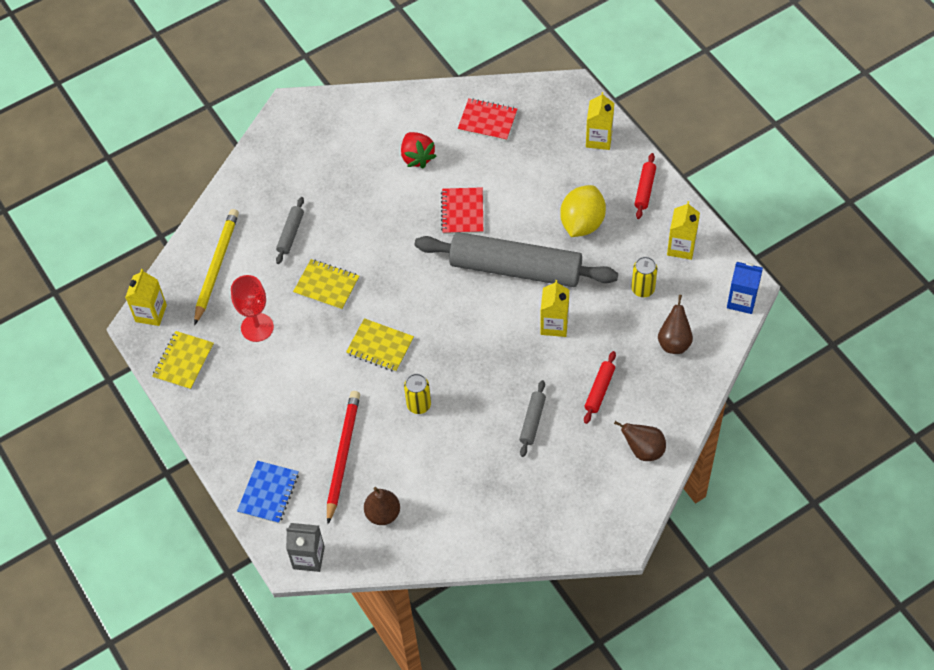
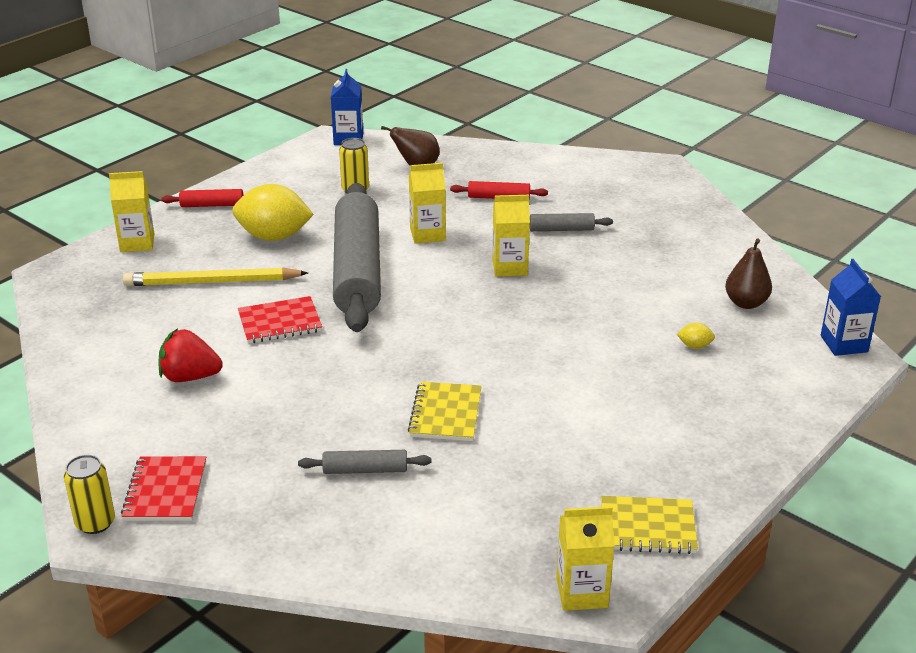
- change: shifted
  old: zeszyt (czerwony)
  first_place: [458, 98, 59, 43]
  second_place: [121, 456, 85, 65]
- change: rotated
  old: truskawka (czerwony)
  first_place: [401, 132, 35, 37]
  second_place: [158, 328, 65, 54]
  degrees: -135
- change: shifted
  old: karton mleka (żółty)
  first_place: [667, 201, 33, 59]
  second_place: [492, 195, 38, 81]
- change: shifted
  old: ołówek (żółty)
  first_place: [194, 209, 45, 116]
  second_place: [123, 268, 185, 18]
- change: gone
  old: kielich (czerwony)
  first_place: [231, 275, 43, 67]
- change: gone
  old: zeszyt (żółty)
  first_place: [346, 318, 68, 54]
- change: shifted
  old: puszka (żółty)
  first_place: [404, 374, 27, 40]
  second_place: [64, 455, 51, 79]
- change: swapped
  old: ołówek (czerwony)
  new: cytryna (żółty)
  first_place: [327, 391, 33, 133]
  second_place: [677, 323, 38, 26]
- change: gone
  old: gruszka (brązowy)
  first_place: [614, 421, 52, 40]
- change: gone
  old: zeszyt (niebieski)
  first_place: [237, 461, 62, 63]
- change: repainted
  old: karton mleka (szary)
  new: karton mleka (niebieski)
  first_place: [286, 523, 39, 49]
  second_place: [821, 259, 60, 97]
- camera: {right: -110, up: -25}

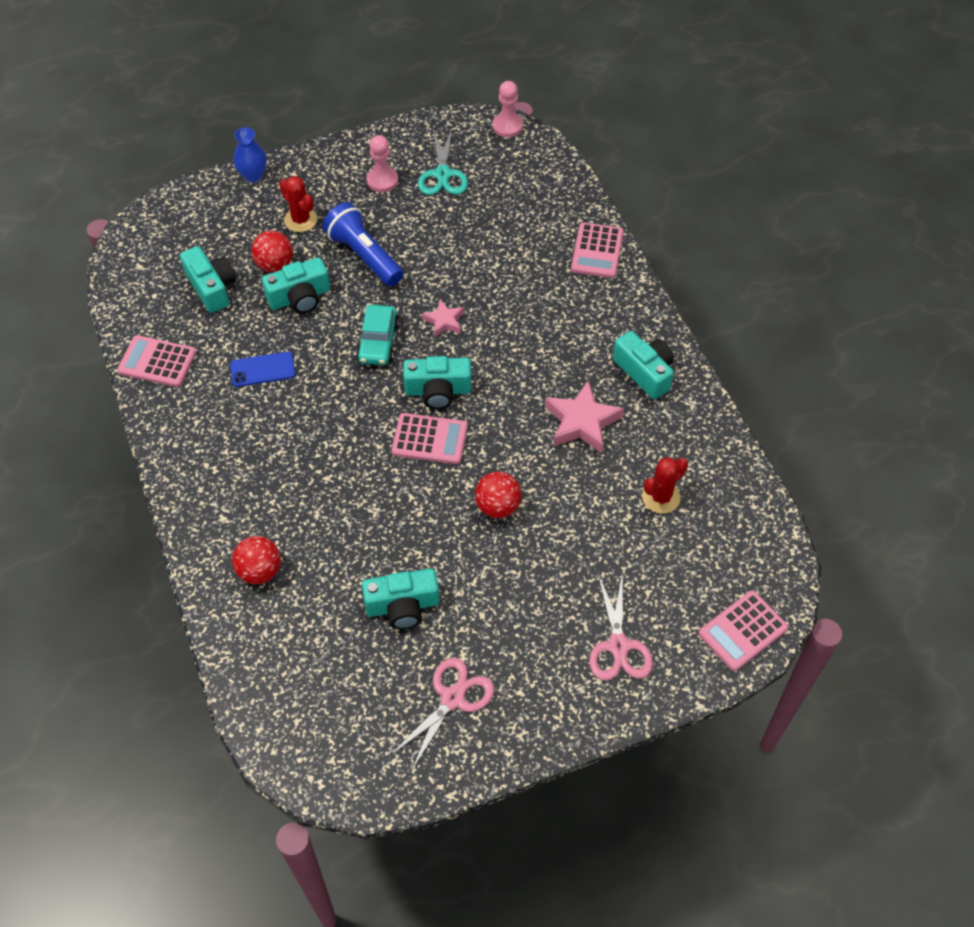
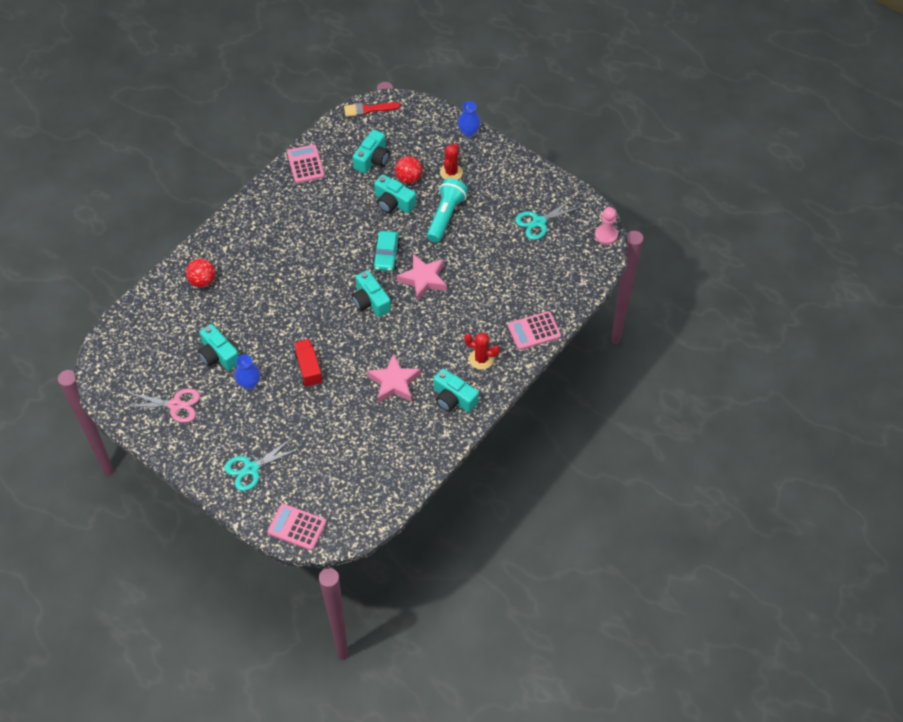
- change: gone
  old: pionek (różowy)
  first_place: [367, 135, 31, 57]
- change: repainted
  old: latarka (niebieski)
  new: latarka (turkusowy)
  first_place: [322, 202, 81, 84]
  second_place: [427, 178, 41, 65]
- change: scaled
  old: gwiazda (różowy)
  first_place: [422, 299, 42, 39]
  second_place: [396, 254, 51, 47]
  factor: 1.73
- change: rotated
  old: samochód (turkusowy)
  first_place: [356, 305, 43, 60]
  second_place: [372, 231, 29, 41]
  degrees: -60
- change: rotated
  old: aparat fotograficzny (turkusowy)
  first_place: [613, 331, 61, 68]
  second_place: [434, 368, 45, 44]
  degrees: 105
- change: gone
  old: telefon (niebieski)
  first_place: [230, 351, 65, 36]
- change: gone
  old: kalkulator (różowy)
  first_place: [391, 413, 77, 51]
- change: shifted
  old: kaktus (czerwony)
  first_place: [642, 457, 46, 57]
  second_place: [464, 333, 36, 37]
- change: swapped
  old: piłka (czerwony)
  new: ciężarówka (czerwony)
  first_place: [475, 472, 46, 46]
  second_place: [294, 339, 29, 48]
- change: repainted
  old: nożyczki (różowy)
  new: nożyczki (turkusowy)
  first_place: [589, 572, 64, 108]
  second_place: [225, 438, 74, 53]
- change: new
  new: pędzel (czerwony)
  second_place: [344, 102, 56, 15]
- change: new
  new: wazon (niebieski)
  second_place: [235, 355, 25, 35]
- camera: {right: 60, up: 0}

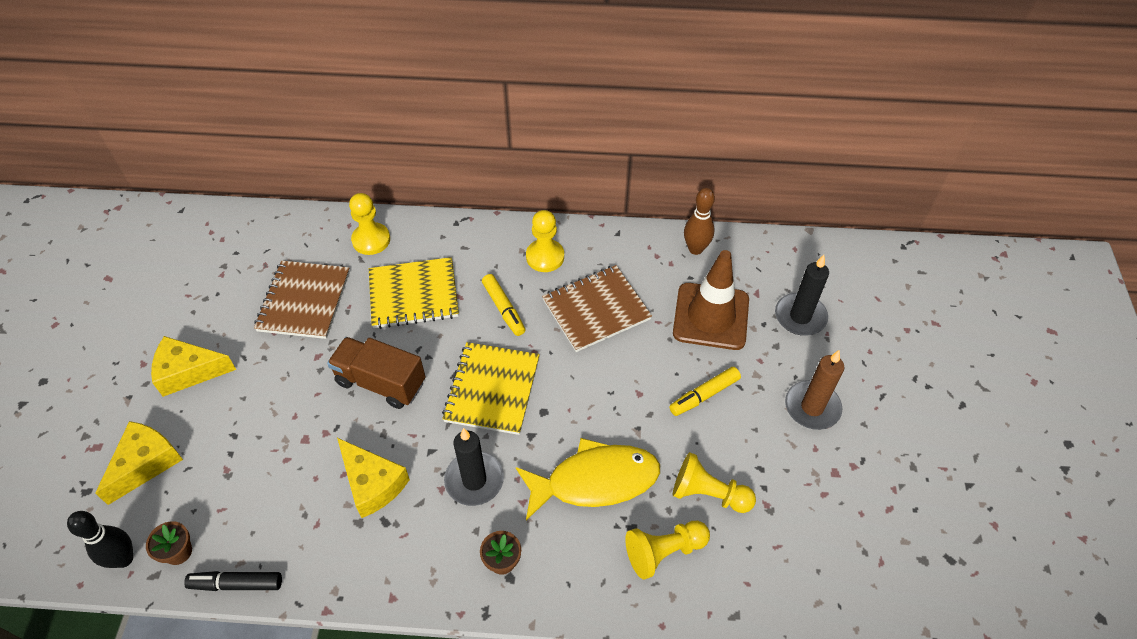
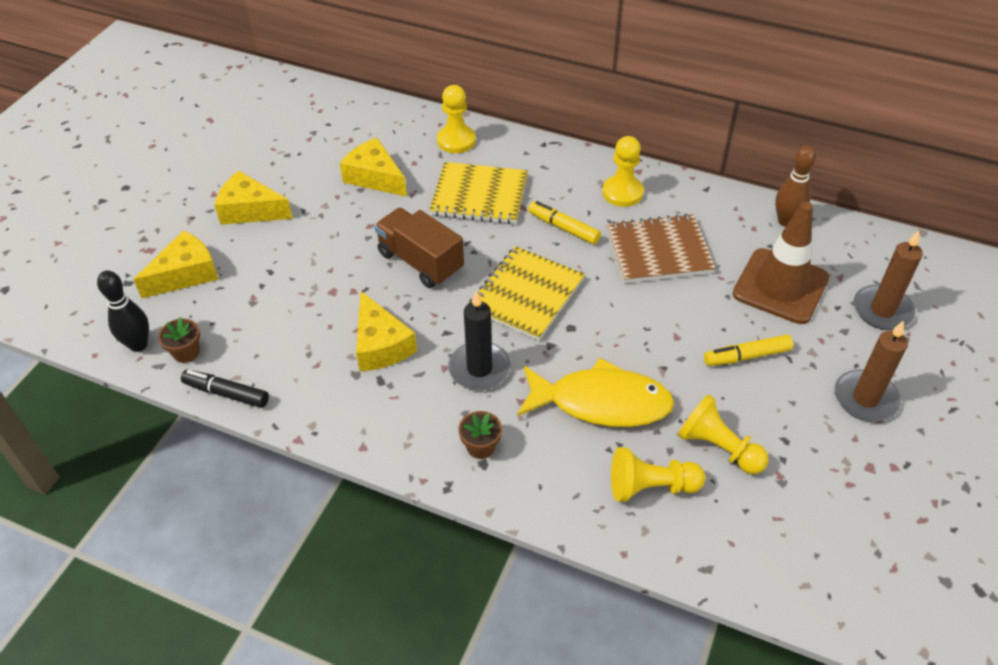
- change: repainted
  old: świeca (czarny)
  new: świeca (brązowy)
  first_place: [775, 255, 54, 80]
  second_place: [854, 230, 69, 100]
- change: swapped
  old: zeszyt (brązowy)
  new: ser (żółty)
  first_place: [254, 260, 96, 79]
  second_place: [340, 138, 67, 59]
- change: rotated
  old: flamaster (żółty)
  first_place: [482, 274, 43, 62]
  second_place: [528, 201, 73, 44]
  degrees: 135
- camera: {right: 20, up: -5}

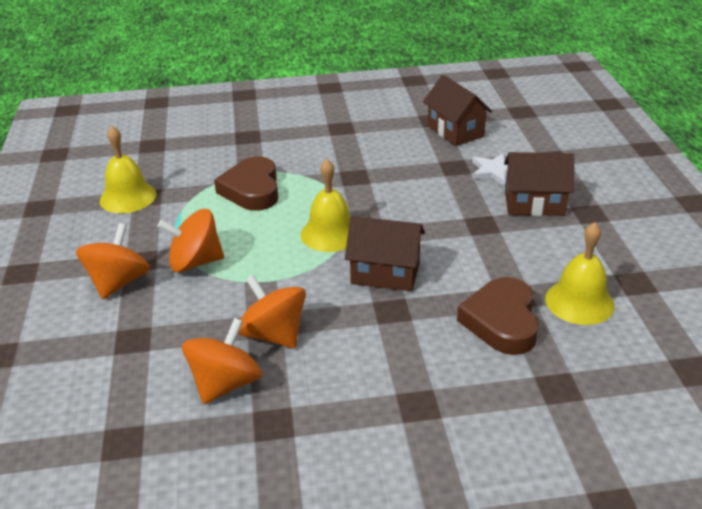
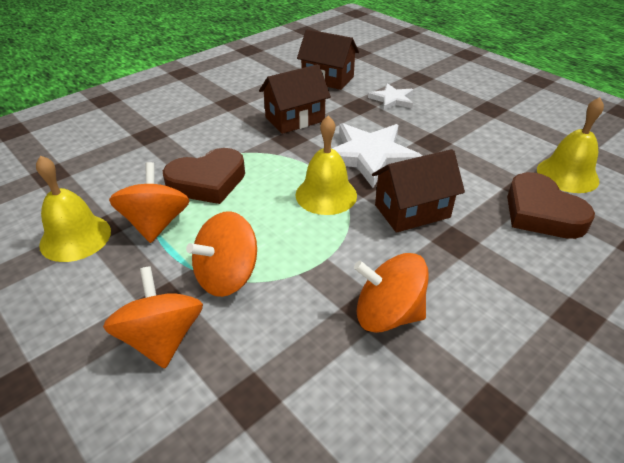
- change: shifted
  old: domek (brązowy)
  first_place: [504, 152, 70, 64]
  second_place: [259, 64, 72, 70]
- change: rotated
  old: serce (brązowy)
  first_place: [214, 156, 64, 55]
  second_place: [163, 148, 82, 56]
  degrees: -75
- change: shifted
  old: bączek (pomarańczowy)
  first_place: [182, 318, 80, 86]
  second_place: [109, 162, 80, 81]
- change: new
  new: gwiazda (biały)
  second_place: [332, 123, 90, 65]
- camera: {right: -35, up: 5}

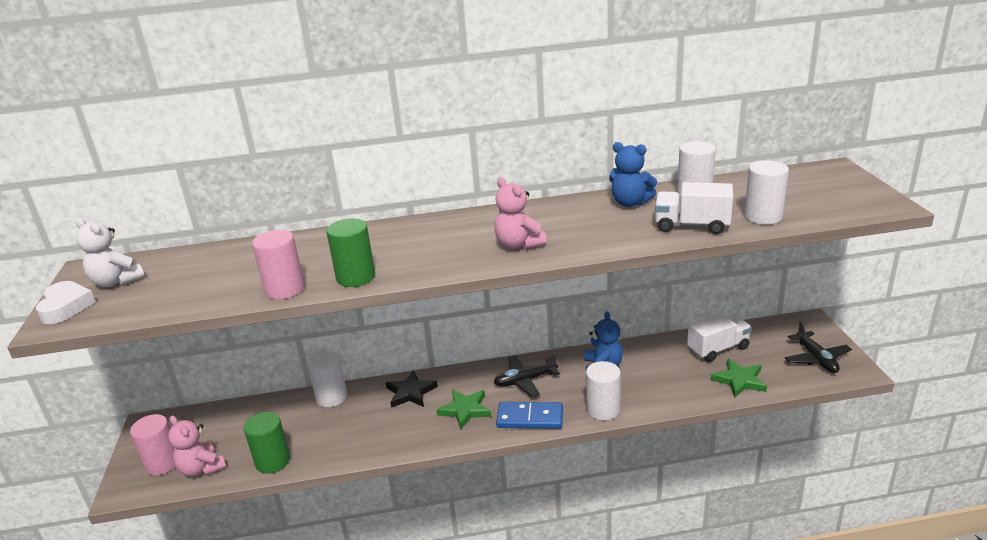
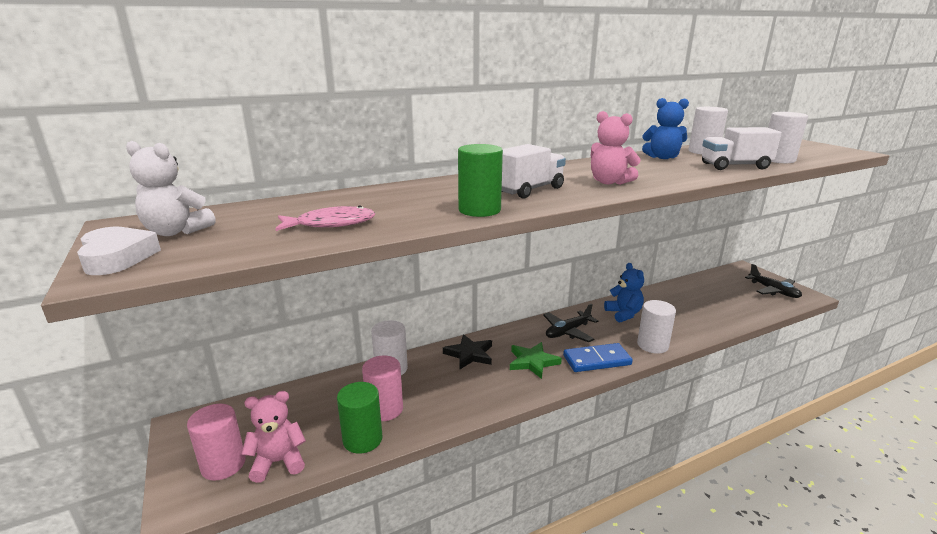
- change: shifted
  old: walec (różowy)
  first_place: [252, 230, 53, 69]
  second_place: [362, 356, 41, 65]
- change: shifted
  old: ciężarówka (biały)
  first_place: [687, 313, 65, 49]
  second_place: [502, 144, 64, 55]
- change: gone
  old: gwiazda (zielony)
  first_place: [711, 359, 56, 39]
- change: rotated
  old: miś (różowy)
  first_place: [168, 415, 58, 62]
  second_place: [242, 391, 64, 92]
  degrees: 135
- change: new
  new: ryba (różowy)
  second_place: [275, 205, 101, 26]
- camera: {right: -20, up: -5}

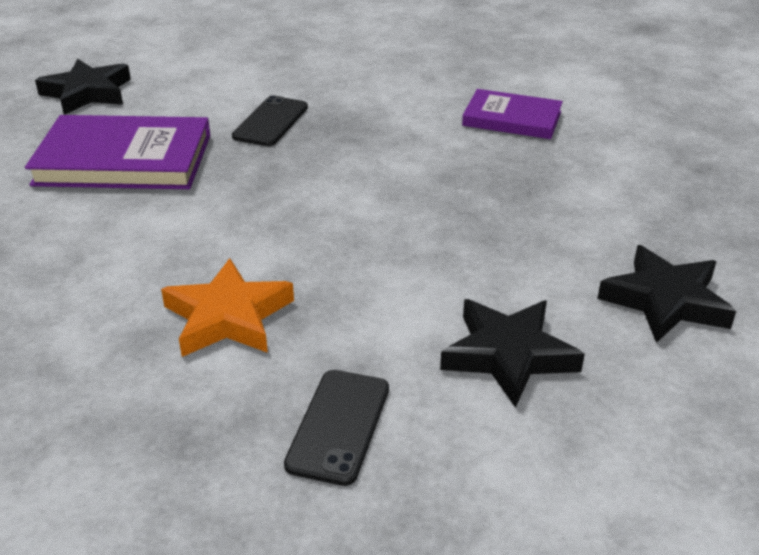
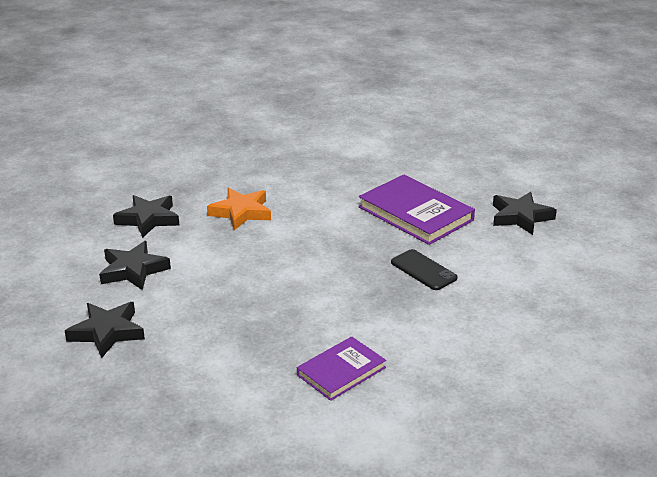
- change: rotated
  old: książka (fioletowy)
  first_place: [25, 115, 185, 74]
  second_place: [359, 175, 116, 70]
  degrees: -75
- change: swapped
  old: telefon (czarny)
  new: gwiazda (czarny)
  first_place: [284, 370, 105, 116]
  second_place: [113, 195, 66, 43]
- camera: {right: 120, up: -5}

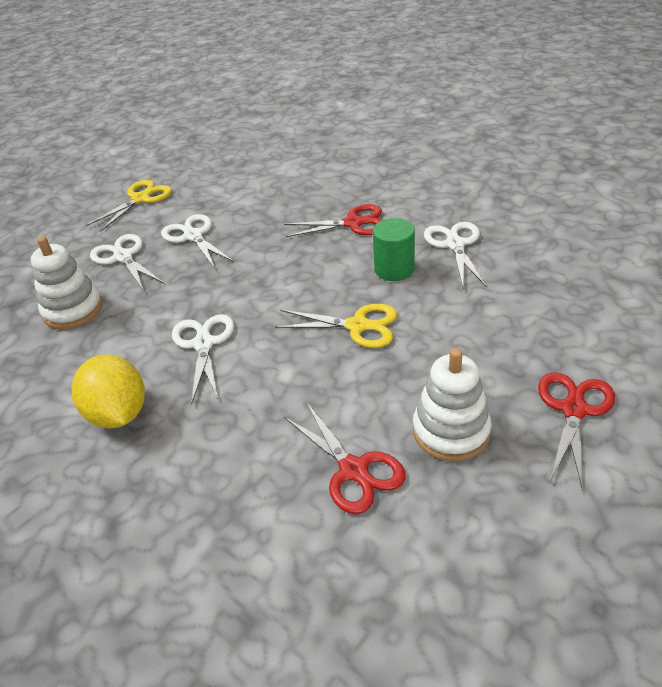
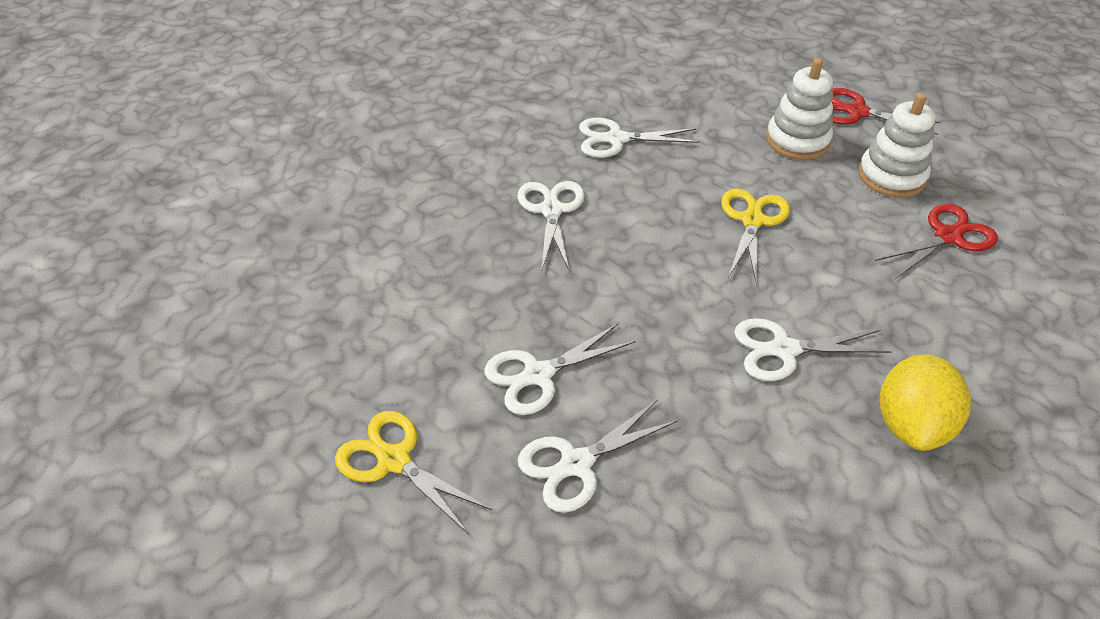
- change: repainted
  old: nożyczki (czerwony)
  new: nożyczki (biały)
  first_place: [284, 204, 98, 33]
  second_place: [517, 181, 68, 91]
- change: gone
  old: walec (zielony)
  first_place: [373, 218, 42, 63]
- change: shifted
  old: zabawka nakładanka (biały)
  first_place: [31, 236, 72, 93]
  second_place: [766, 58, 67, 102]
- change: rotated
  old: cytryna (żółty)
  first_place: [72, 354, 73, 75]
  second_place: [880, 354, 91, 97]
  degrees: -45
- camera: {right: -90, up: 5}

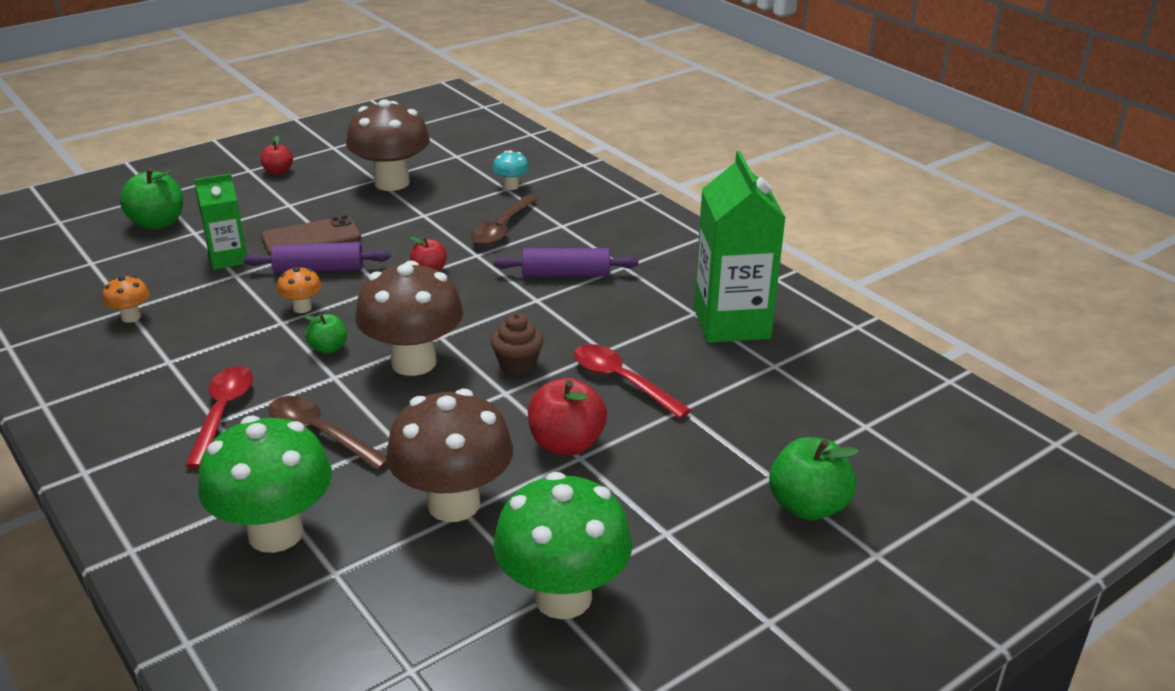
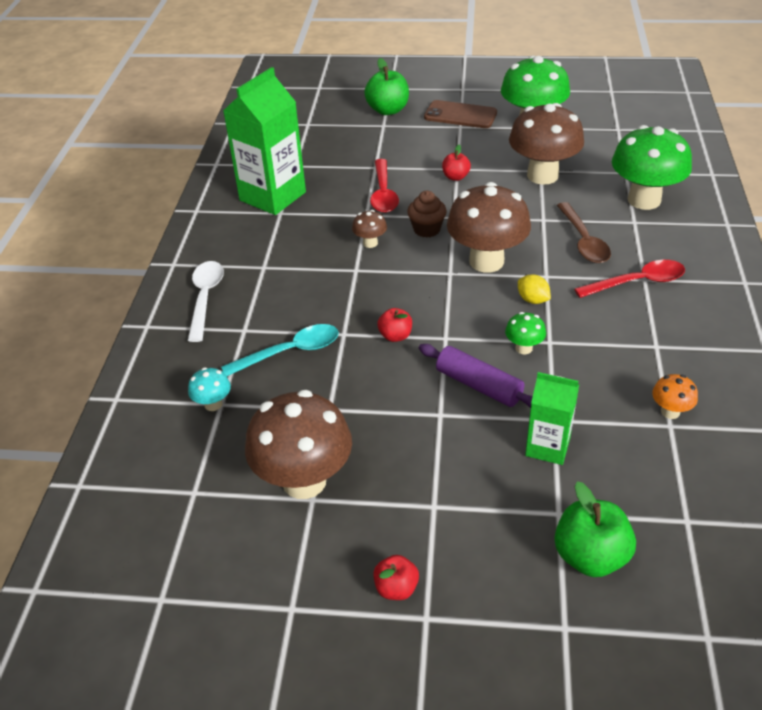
- change: repainted
  old: łyżka (brązowy)
  new: łyżka (turkusowy)
  first_place: [471, 195, 67, 50]
  second_place: [221, 324, 118, 52]
- change: shifted
  old: telefon (brązowy)
  first_place: [261, 215, 100, 41]
  second_place: [424, 100, 73, 28]
- change: gone
  old: wałek do ciasta (fioletowy)
  first_place: [494, 248, 144, 29]
- change: repainted
  old: grzyb (pomarańczowy)
  new: grzyb (zielony)
  first_place: [277, 266, 45, 47]
  second_place: [505, 312, 41, 42]
- change: swapped
  old: jabłko (zielony)
  new: cytryna (żółty)
  first_place: [304, 313, 43, 41]
  second_place: [518, 274, 33, 30]
- change: rotated
  old: łyżka (czerwony)
  first_place: [185, 366, 68, 103]
  second_place: [574, 260, 111, 38]
  degrees: -150
- change: scaled
  old: jabłko (czerwony)
  first_place: [528, 378, 79, 77]
  second_place: [442, 144, 29, 37]
  factor: 0.57
- change: new
  new: grzyb (brązowy)
  second_place: [352, 210, 35, 38]
- change: new
  new: łyżka (biały)
  second_place: [188, 261, 36, 81]
- camera: {right: -135, up: 10}

